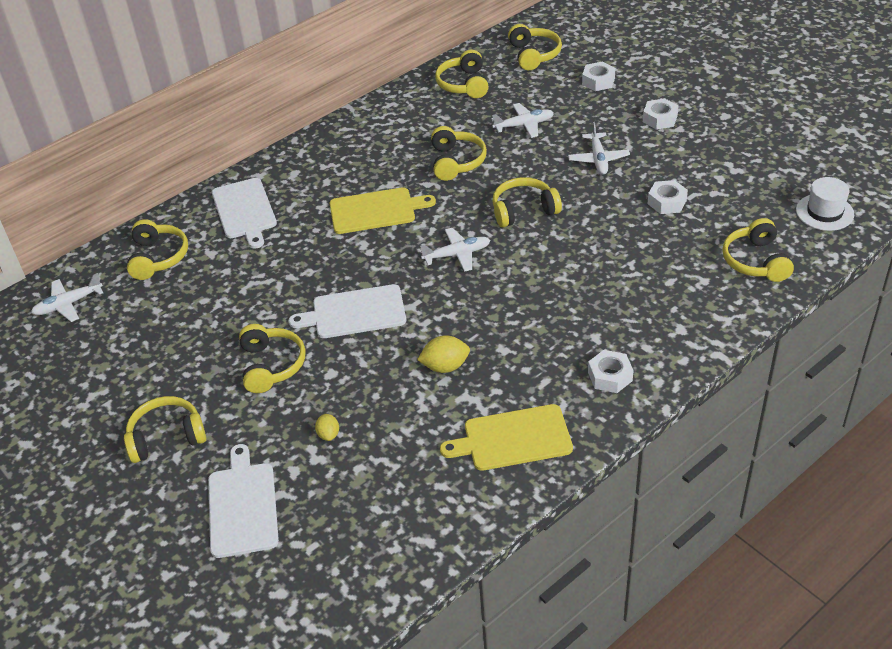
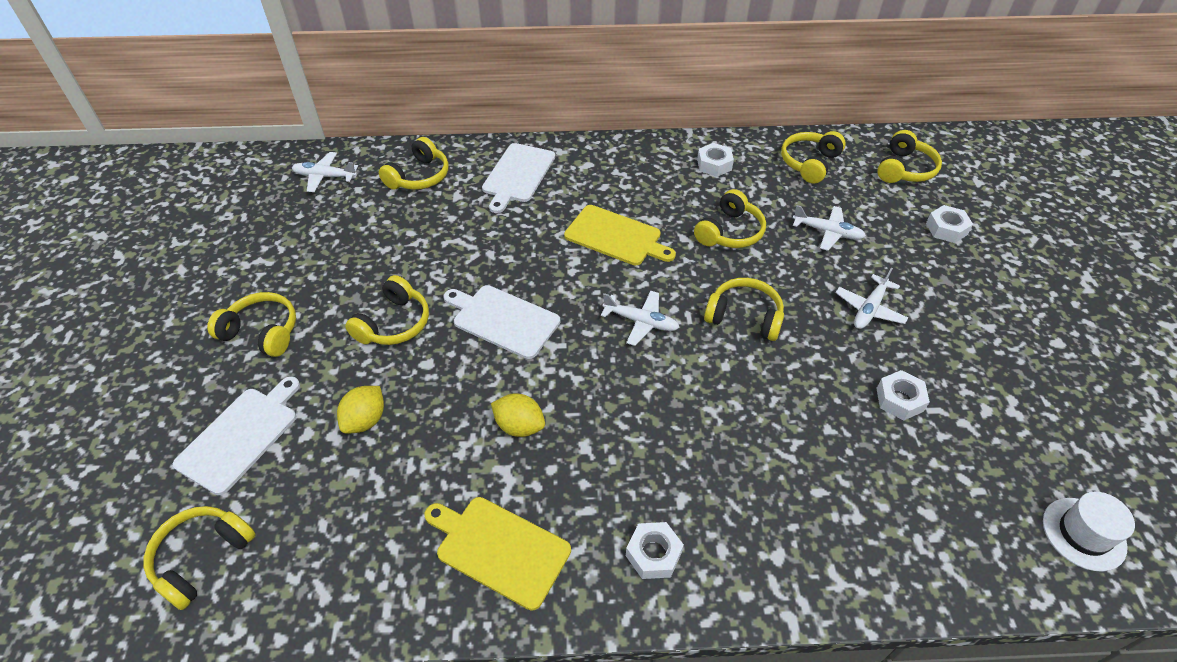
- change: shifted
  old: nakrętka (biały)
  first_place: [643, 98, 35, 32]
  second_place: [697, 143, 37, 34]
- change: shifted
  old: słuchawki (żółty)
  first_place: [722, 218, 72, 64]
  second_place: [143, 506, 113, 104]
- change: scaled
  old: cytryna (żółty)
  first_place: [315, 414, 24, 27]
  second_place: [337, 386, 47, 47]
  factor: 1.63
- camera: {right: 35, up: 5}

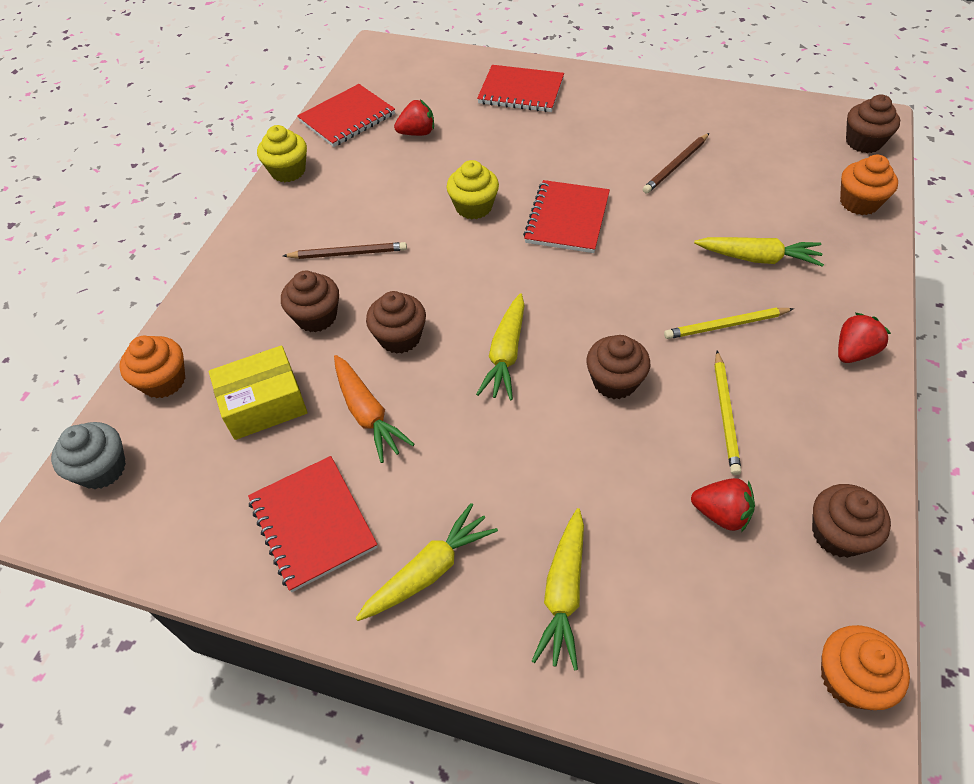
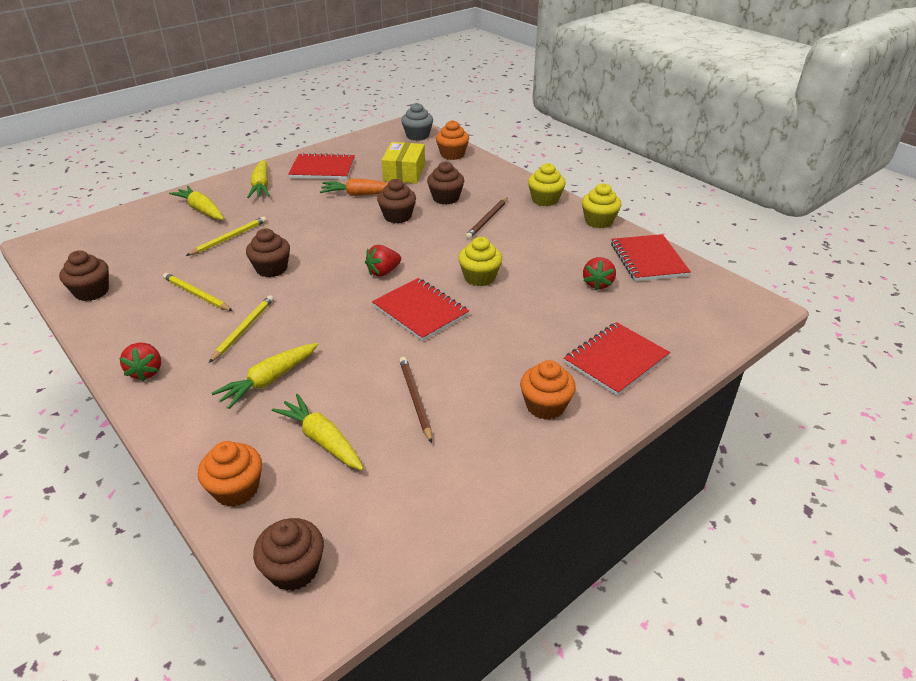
- change: shifted
  old: marchewka (żółty)
  first_place: [476, 293, 49, 108]
  second_place: [272, 394, 92, 76]
- change: shifted
  old: truskawka (czerwony)
  first_place: [691, 478, 64, 54]
  second_place: [365, 245, 36, 32]
- change: shifted
  old: muffinka (pomarańczowy)
  first_place: [821, 625, 89, 85]
  second_place: [520, 360, 56, 60]
- change: new
  new: muffinka (żółty)
  second_place: [528, 163, 38, 43]
- change: new
  new: ołówek (żółty)
  second_place: [186, 216, 80, 40]
- camera: {right: 120, up: -15}

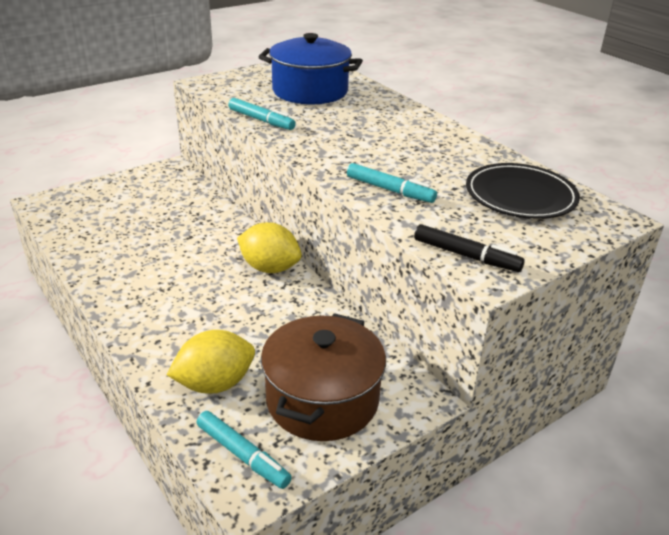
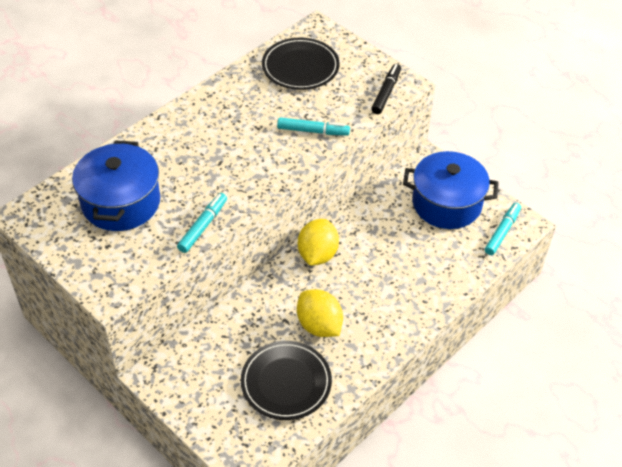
- change: rotated
  old: flamaster (turkusowy)
  first_place: [347, 163, 90, 40]
  second_place: [277, 118, 73, 18]
  degrees: 75
- change: repainted
  old: garnek (brązowy)
  new: garnek (niebieski)
  first_place: [261, 313, 125, 128]
  second_place: [403, 151, 96, 78]
- change: shifted
  old: cytryna (żółty)
  first_place: [166, 330, 89, 64]
  second_place: [297, 289, 46, 48]
- change: new
  new: talerz (czarny)
  second_place: [241, 341, 91, 79]
- camera: {right: -100, up: 15}

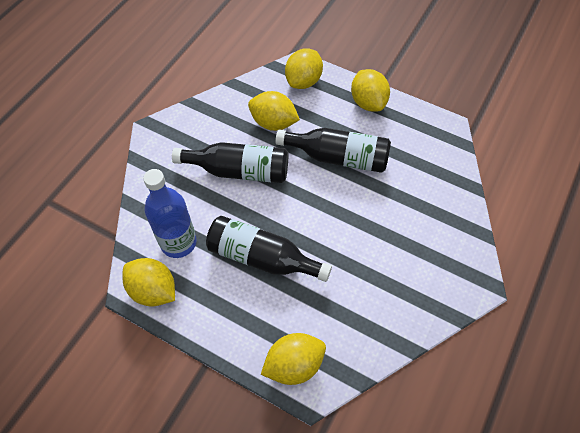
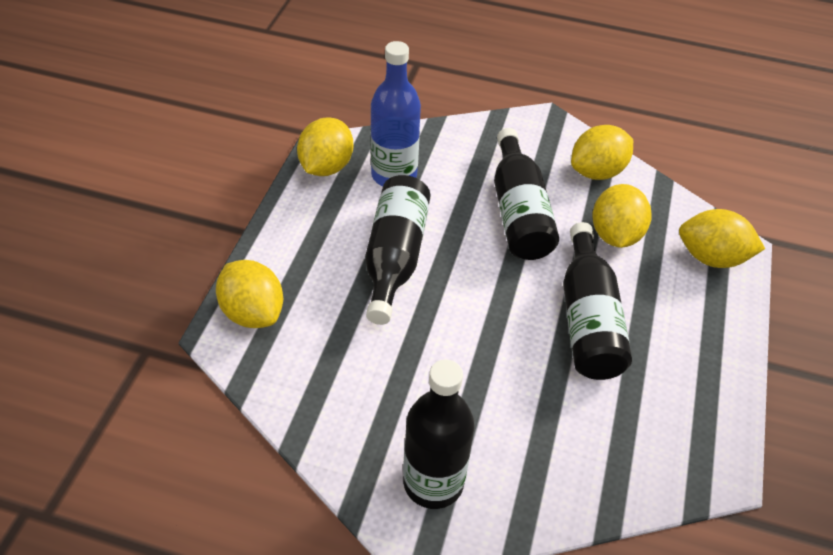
- change: shifted
  old: cytryna (żółty)
  first_place: [351, 69, 39, 43]
  second_place: [571, 125, 62, 55]
- change: new
  new: butelka (czarny)
  second_place: [403, 359, 72, 150]
- camera: {right: 75, up: -10}

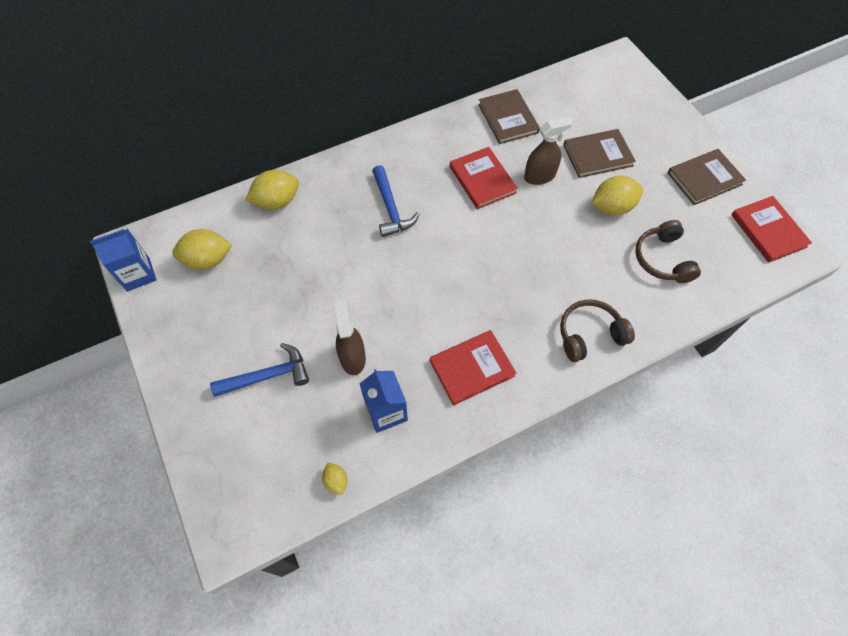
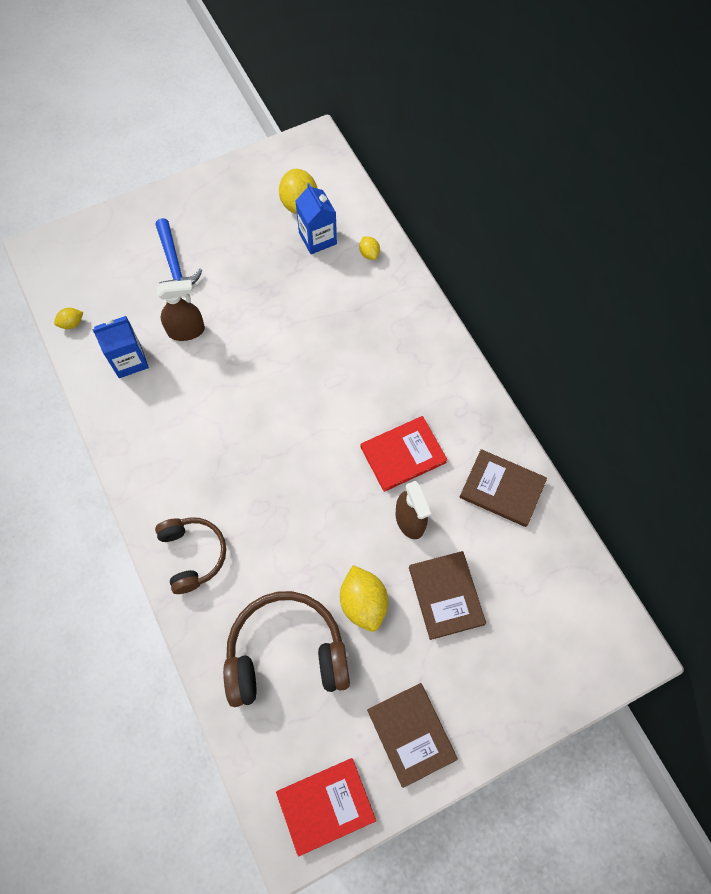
- change: rotated
  old: książka (brązowy)
  first_place: [478, 89, 62, 55]
  second_place: [460, 449, 87, 78]
  degrees: 45
- change: gone
  old: młotek (niebieski)
  first_place: [372, 165, 47, 72]
- change: scaled
  old: cytryna (żółty)
  first_place: [246, 170, 53, 40]
  second_place: [359, 237, 21, 23]
  factor: 0.51
- change: scaled
  old: słuchawki (brązowy)
  first_place: [635, 220, 66, 63]
  second_place: [223, 591, 127, 116]
  factor: 1.58
- change: shifted
  old: karton mleka (niebieski)
  first_place: [90, 229, 67, 63]
  second_place: [295, 183, 42, 71]
- change: gone
  old: książka (czerwony)
  first_place: [430, 330, 86, 76]
- camera: {right: 90, up: 5}

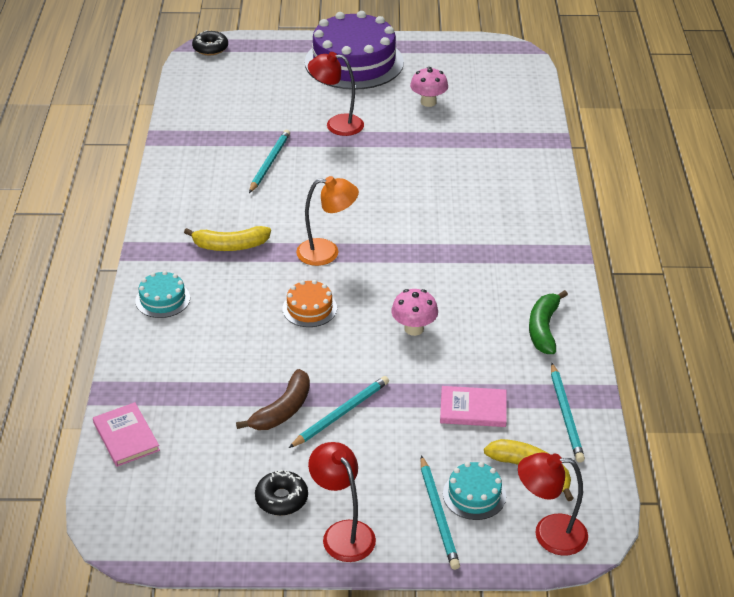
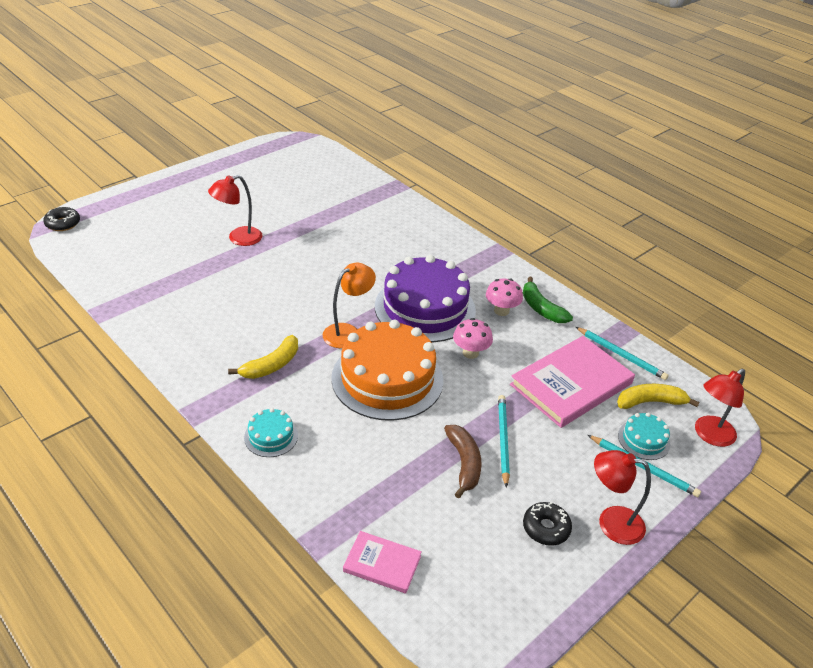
- change: shifted
  old: tort (fioletowy)
  first_place: [305, 11, 99, 79]
  second_place: [375, 255, 101, 87]
- change: shifted
  old: grzyb (różowy)
  first_place: [410, 67, 38, 40]
  second_place: [486, 278, 37, 38]
- change: gone
  old: ołówek (turkusowy)
  first_place: [249, 130, 41, 63]
- change: scaled
  old: tort (pomarańczowy)
  first_place: [282, 280, 55, 47]
  second_place: [331, 320, 112, 101]
  factor: 2.28
- change: scaled
  old: książka (różowy)
  first_place: [440, 386, 67, 41]
  second_place: [510, 336, 125, 92]
  factor: 1.95
- camera: {right: -45, up: 0}

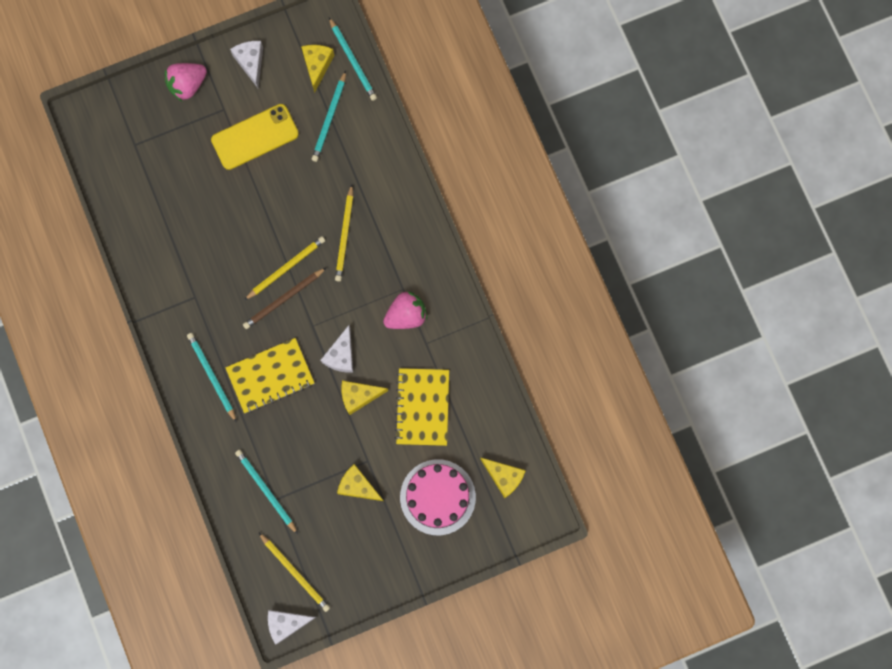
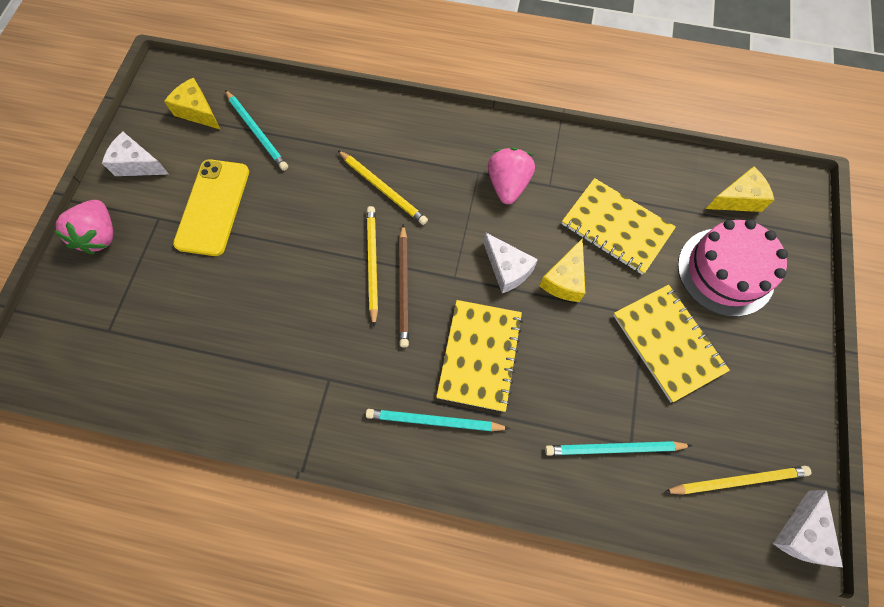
- change: gone
  old: ołówek (turkusowy)
  first_place: [329, 17, 48, 84]
- change: swapped
  old: ser (żółty)
  new: zeszyt (żółty)
  first_place: [337, 464, 47, 37]
  second_place: [613, 285, 117, 117]
- camera: {right: -55, up: -10}

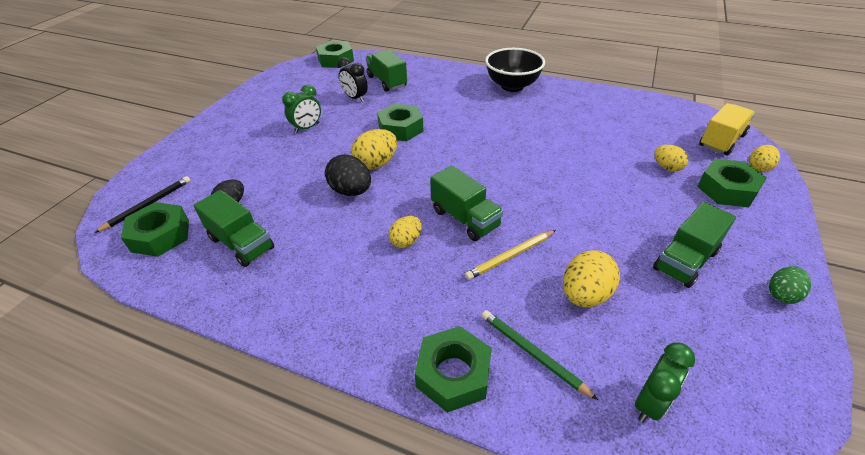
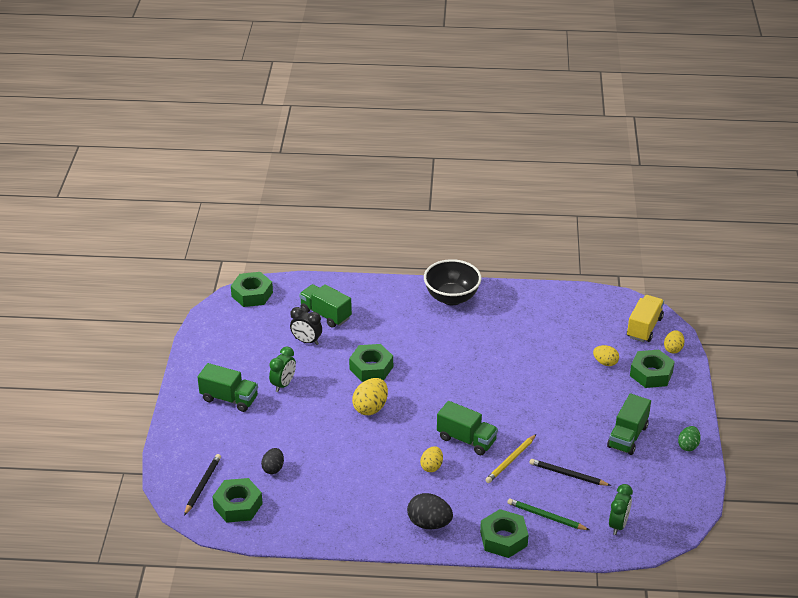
- change: shifted
  old: jajko (czarny)
  first_place: [325, 154, 46, 42]
  second_place: [407, 493, 46, 36]
- change: shifted
  old: ciężarówka (zielony)
  first_place: [194, 190, 80, 77]
  second_place: [198, 363, 60, 49]
- change: swapped
  old: jajko (żółty)
  new: ołówek (czarny)
  first_place: [563, 250, 57, 58]
  second_place: [529, 459, 82, 27]
- camera: {right: -20, up: -5}

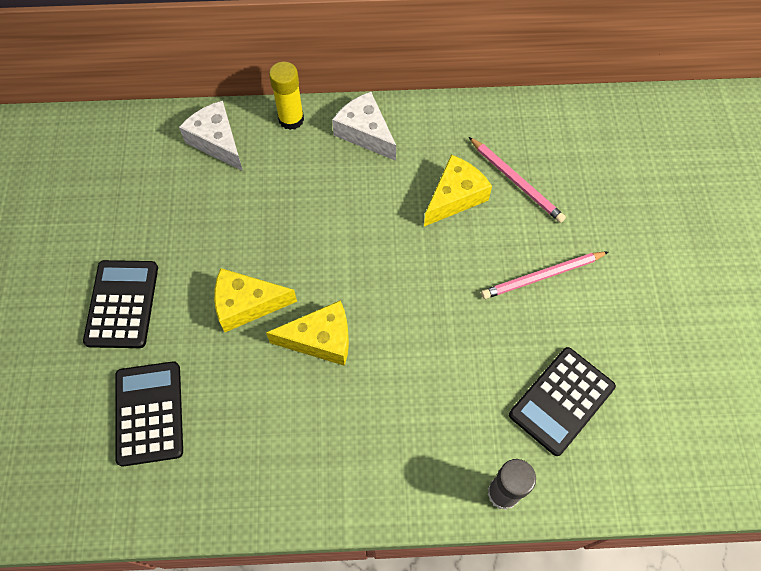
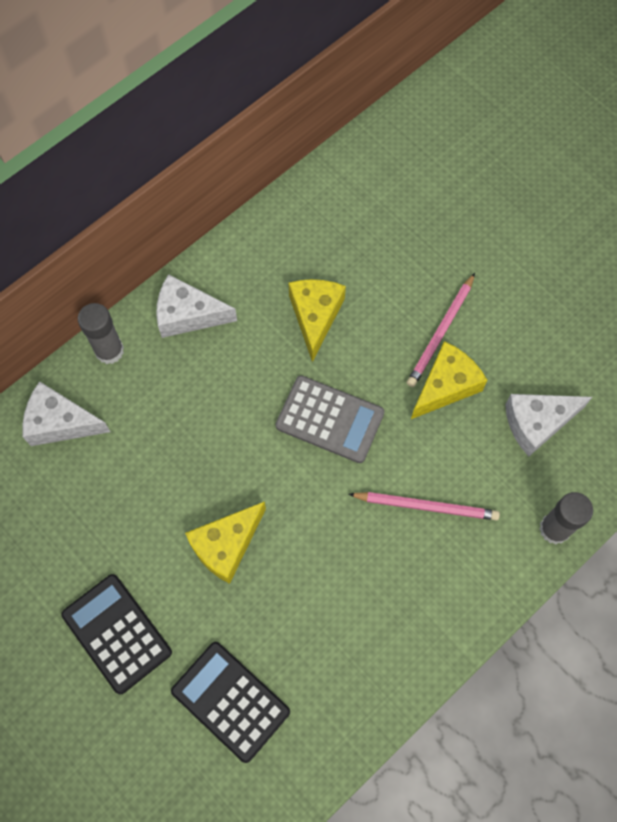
- change: repainted
  old: klej w sztyfcie (żółty)
  new: klej w sztyfcie (szary)
  first_place: [269, 62, 35, 68]
  second_place: [78, 303, 46, 61]
- change: shifted
  old: ołówek (różowy)
  first_place: [469, 137, 97, 86]
  second_place: [348, 492, 152, 29]
- change: shifted
  old: ser (żółty)
  first_place: [266, 300, 83, 66]
  second_place: [411, 341, 77, 78]
- change: swapped
  old: kalkulator (czarny)
  new: ser (biały)
  first_place: [509, 347, 107, 109]
  second_place: [505, 394, 87, 63]
- change: new
  new: kalkulator (szary)
  second_place: [276, 376, 109, 87]
- camera: {right: -40, up: 5}

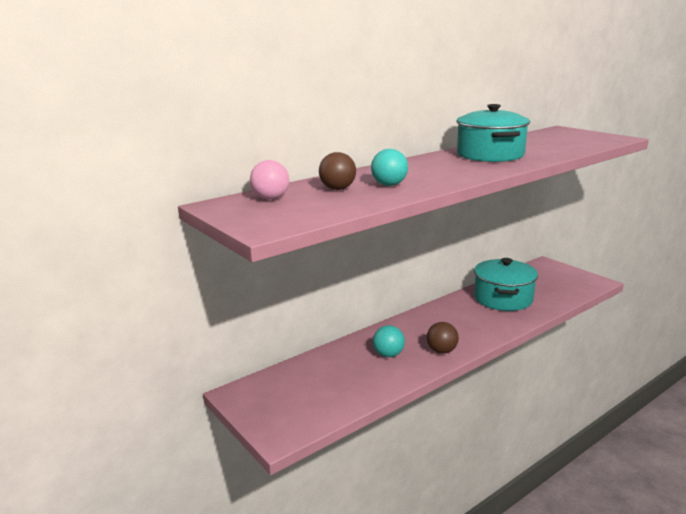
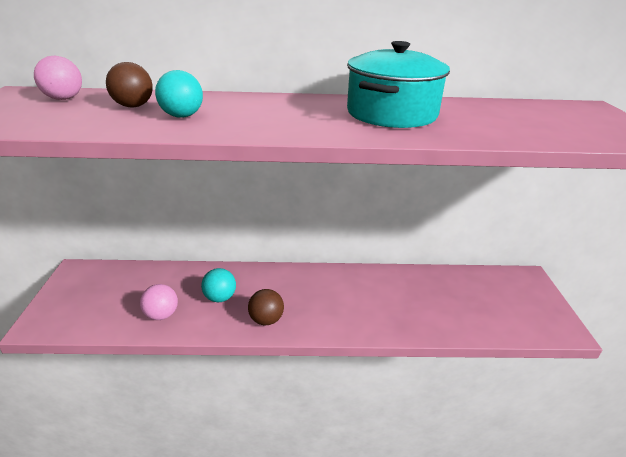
- change: gone
  old: garnek (turkusowy)
  first_place: [474, 258, 64, 53]
- change: new
  new: piłka (różowy)
  second_place: [140, 284, 38, 36]
- camera: {right: 35, up: 10}

